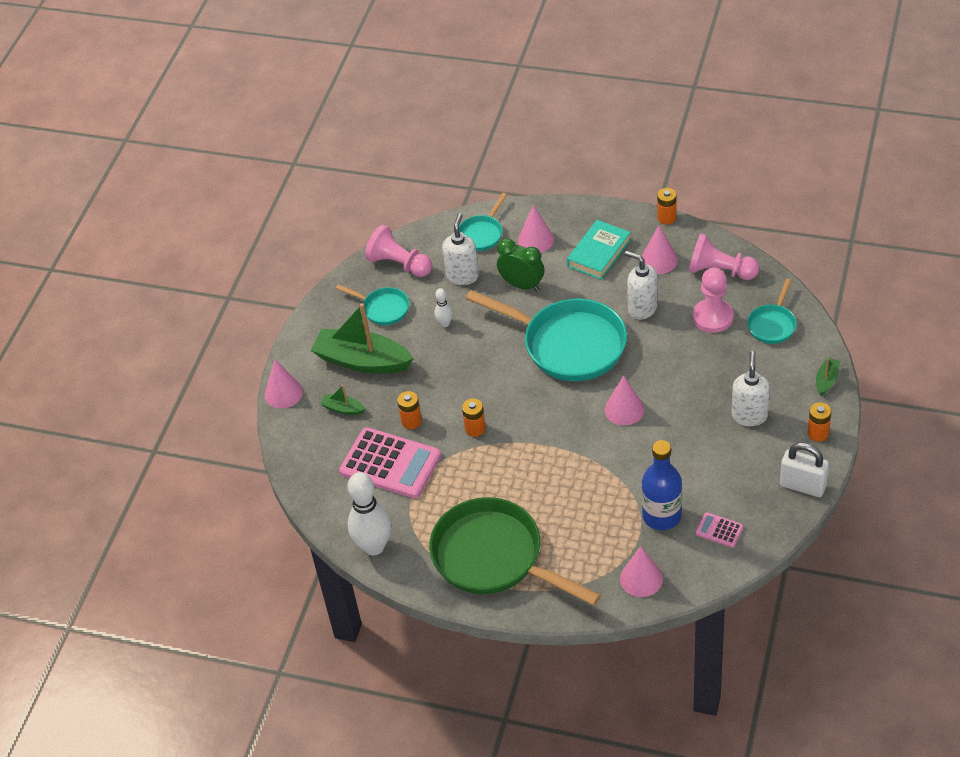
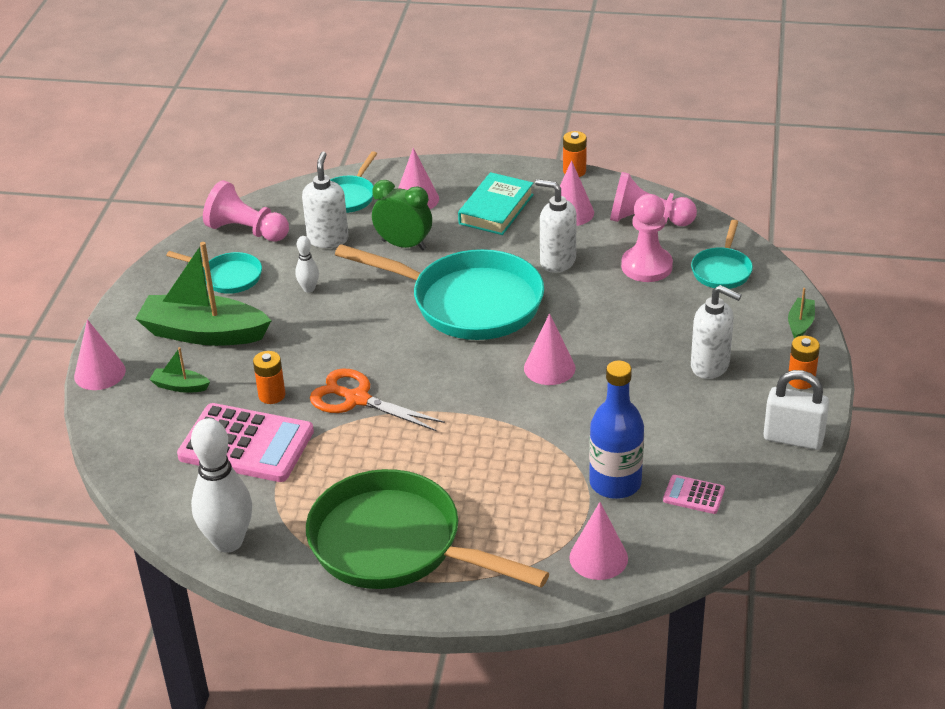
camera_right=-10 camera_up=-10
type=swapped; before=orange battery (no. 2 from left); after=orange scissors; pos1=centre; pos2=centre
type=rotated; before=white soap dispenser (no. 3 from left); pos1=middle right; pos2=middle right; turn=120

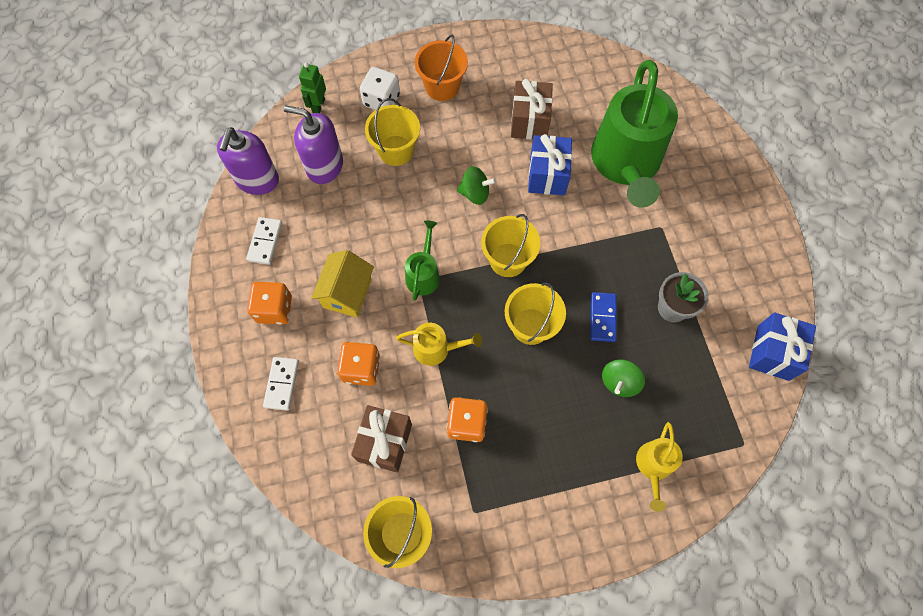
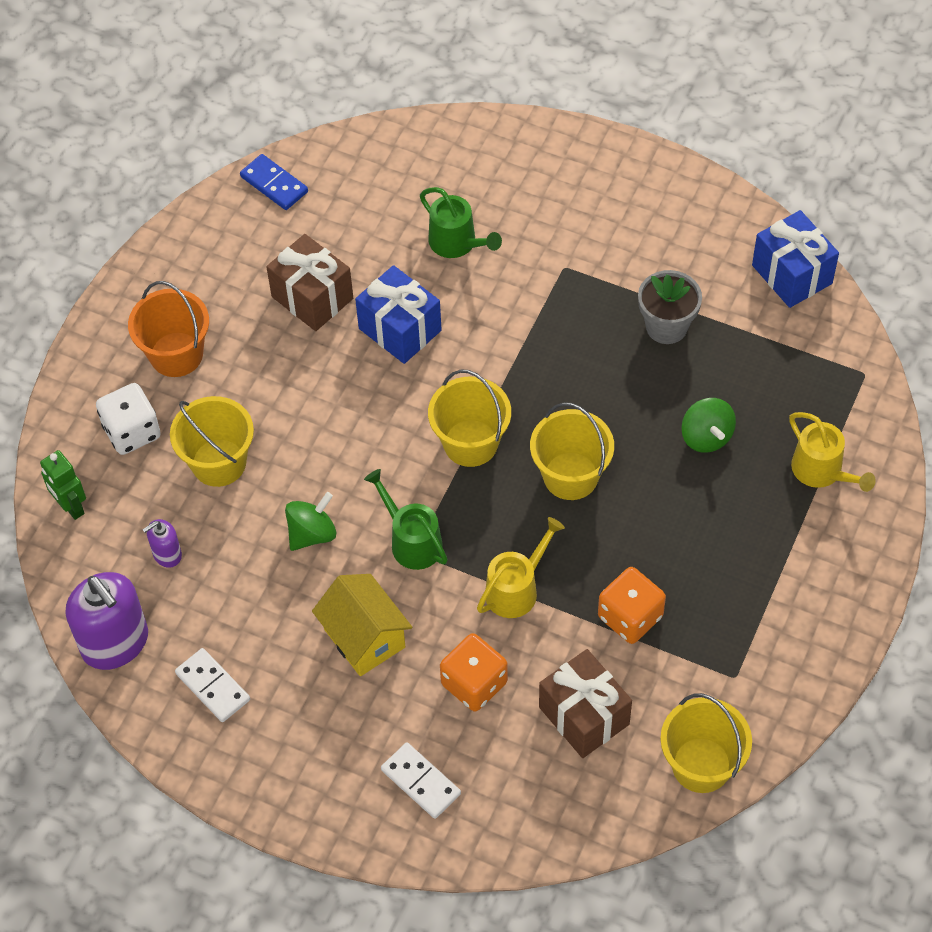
camera_right=-50 camera_up=-10
type=scaled; before=purple soap dispenser (no. 2 from left); pos1=top centre; pos2=middle left; scale=0.49
type=shifted; before=blue domino; pos1=centre; pos2=top left
type=shifted; before=green spinning top (no. 1 from left); pos1=top centre; pos2=centre
type=scaled; before=green watering can (no. 2 from left); pos1=top right; pos2=top centre; scale=0.45
type=gone; before=orange dice (no. 1 from left); pos1=middle left

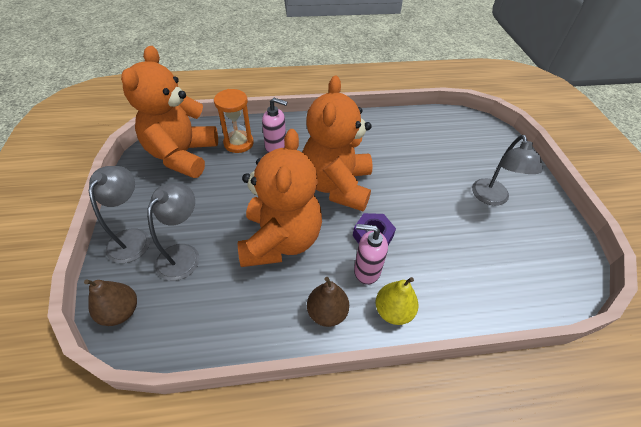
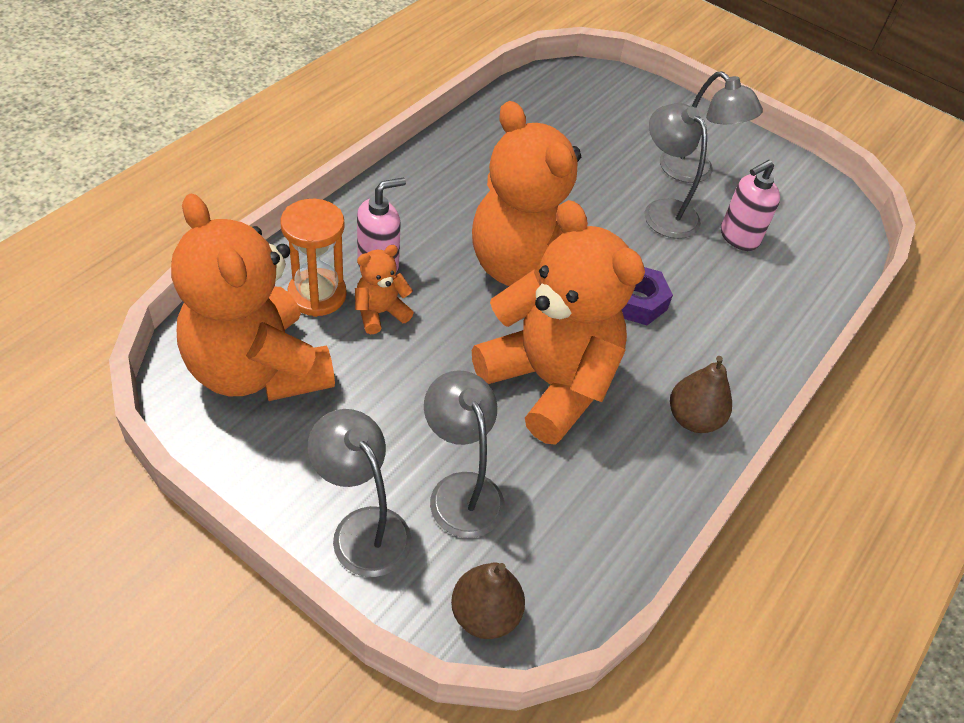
camera_right=-50 camera_up=0
type=new; after=orange teddy bear (no. 2 from left); pos2=centre
type=new; after=grey lamp (no. 3 from left); pos2=top right
type=shifted; before=pink soap dispenser (no. 2 from left); pos1=centre; pos2=top right
type=gone; before=yellow pear; pos1=bottom centre

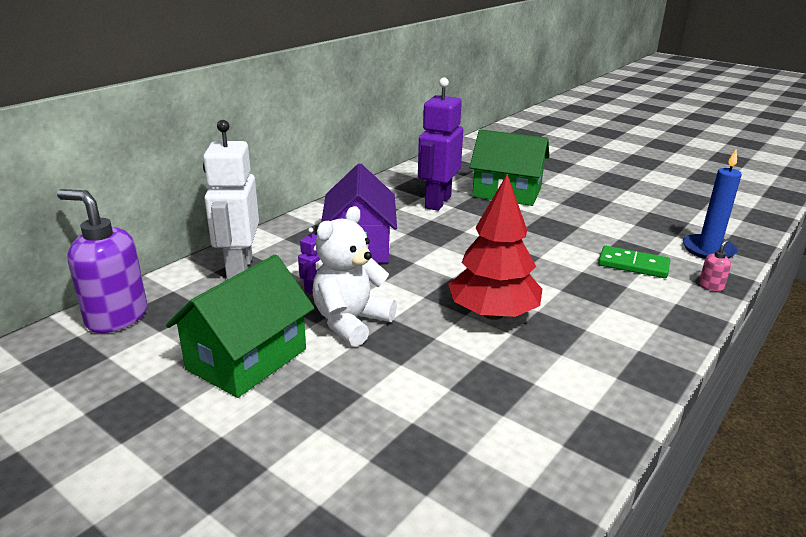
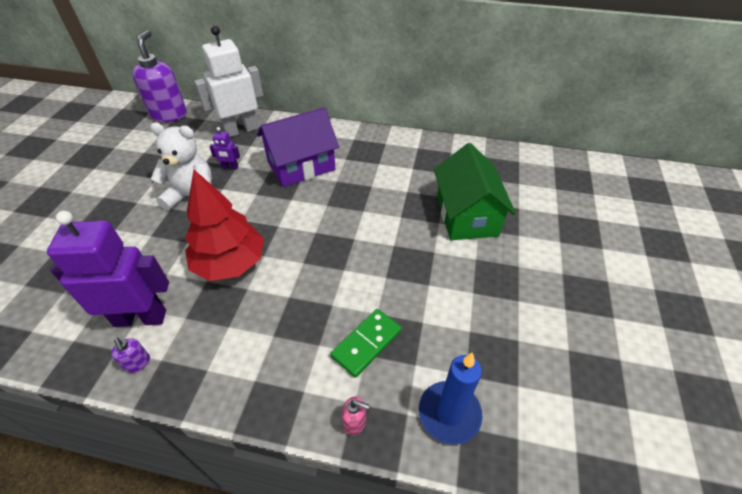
camera_right=65 camera_up=20
type=shifted; before=purple robot (no. 2 from left in the first image); after=purple robot (no. 1 from left); pos1=top centre; pos2=middle left
type=new; after=purple soap dispenser (no. 1 from left); pos2=bottom left
type=rotated; before=green domino; pos1=middle right; pos2=bottom centre; turn=45
type=gone; before=green house (no. 1 from left); pos1=middle left

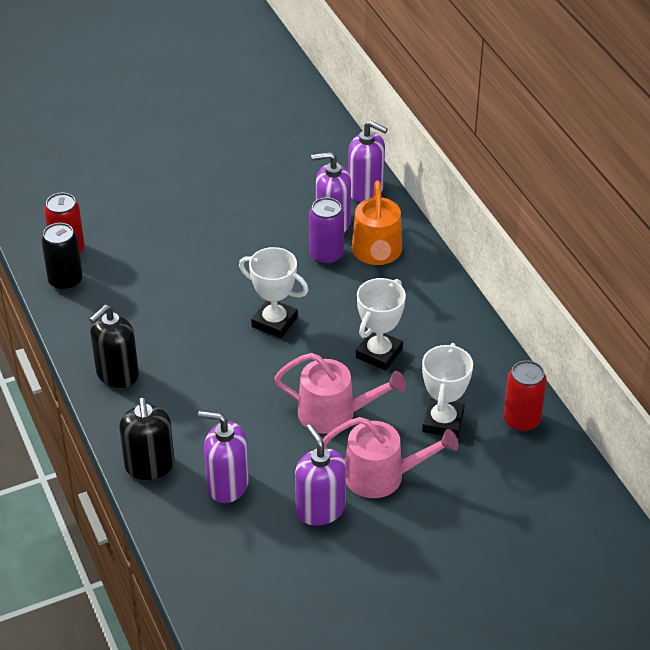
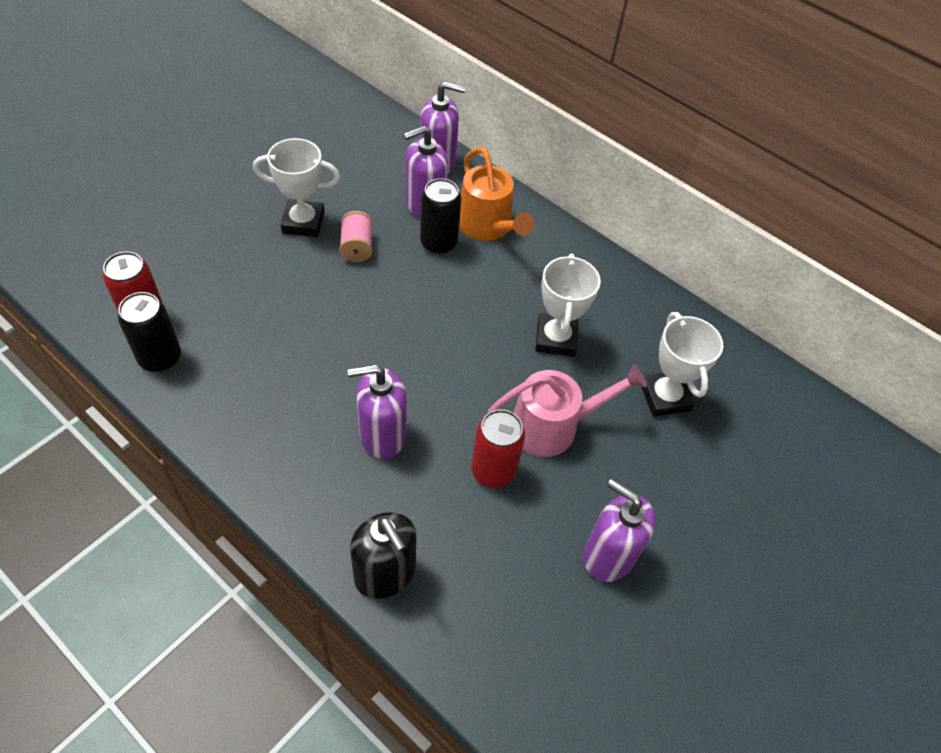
camera_right=-30 camera_up=10
type=shifted; before=white trophy (no. 1 from left); pos1=centre; pos2=top left
type=new; after=pink spool; pos2=top centre
type=shifted; before=purple soap dispenser (no. 1 from left); pos1=bottom centre; pos2=centre
type=repainted; before=purple can; after=black can (no. 2 from left); pos1=centre; pos2=top centre
type=shifted; before=red can (no. 2 from left); pos1=middle right; pos2=centre
type=gone; before=black soap dispenser (no. 1 from left); pos1=middle left
type=gone; before=pink watering can (no. 2 from left); pos1=bottom centre

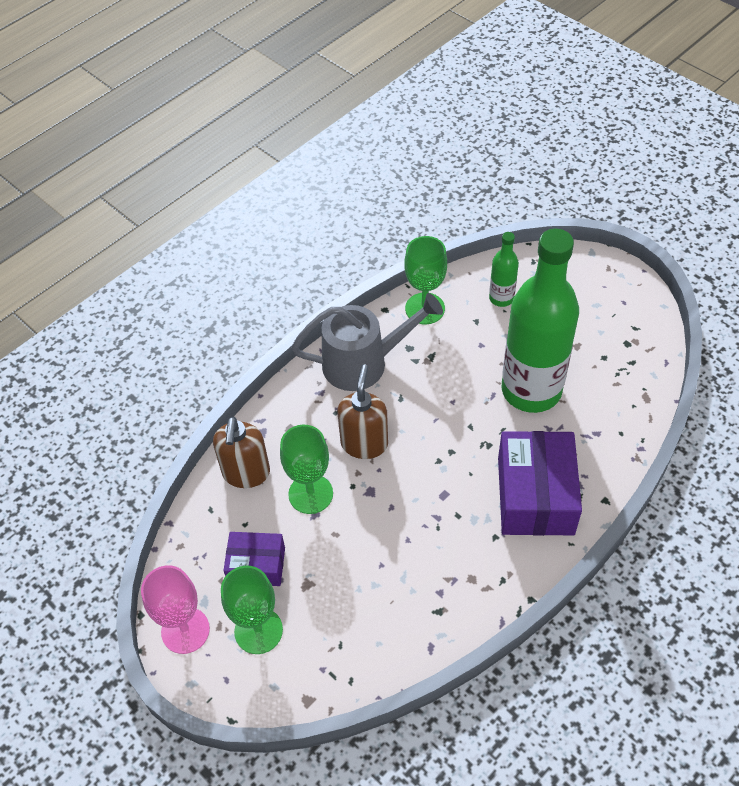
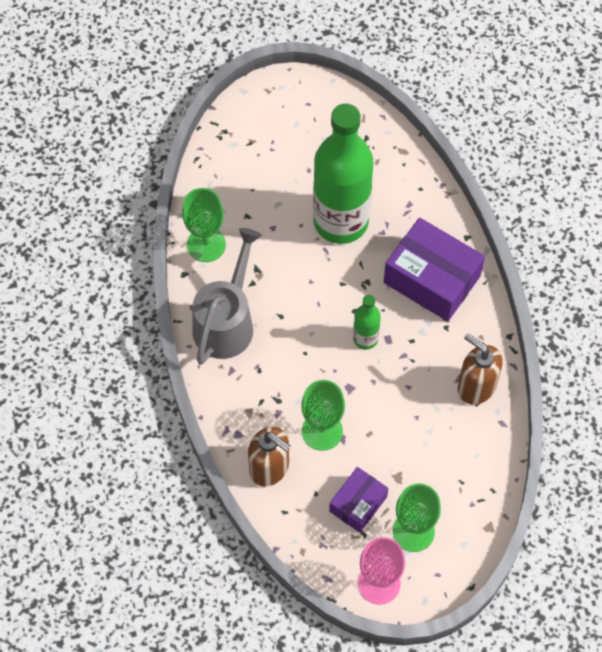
camera_right=-60 camera_up=10
type=shifted; before=green bottle (no. 1 from left in the first image); after=green bottle (no. 2 from left); pos1=middle right; pos2=centre
type=shifted; before=brown soap dispenser (no. 2 from left); pos1=centre; pos2=middle right

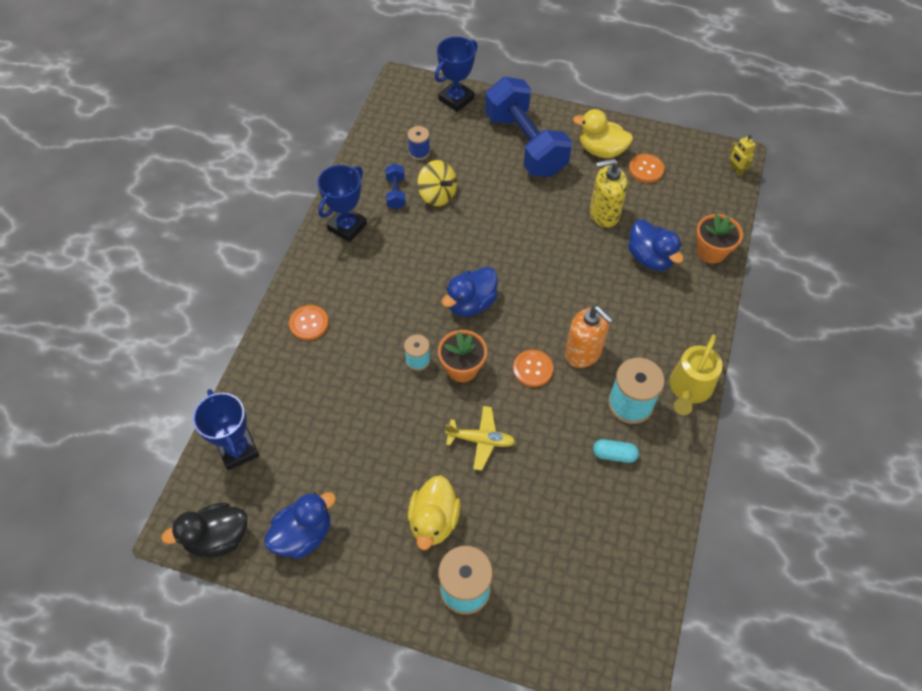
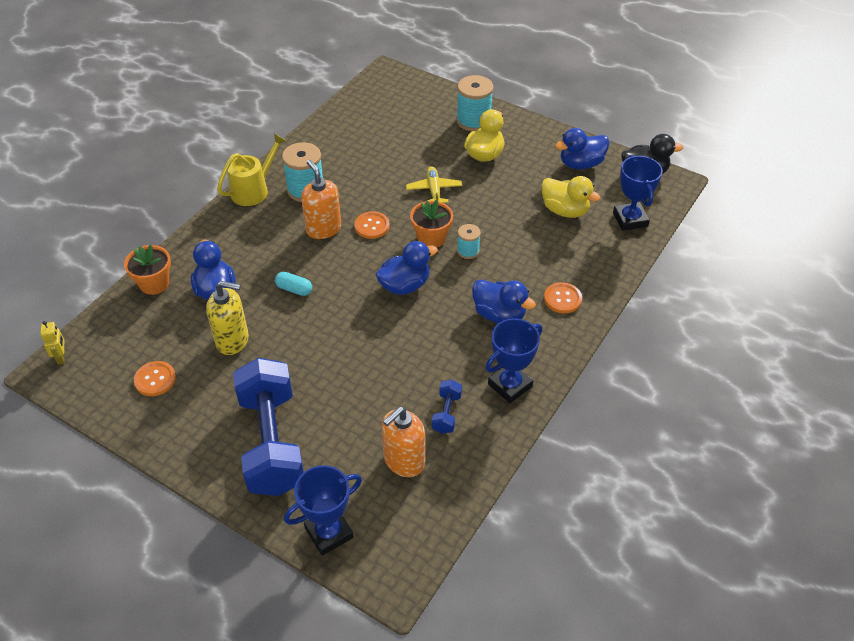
camera_right=-165 camera_up=-10
type=shifted; before=turquoise capsule; pos1=middle right; pos2=centre
type=swapped; before=blue spool; after=orange soap dispenser (no. 2 from left); pos1=top centre; pos2=bottom centre
type=rotated; before=yellow plane; pos1=centre; pos2=top centre; turn=60
type=new; after=blue duck (no. 3 from left); pos2=centre
type=shifted; before=yellow duck (no. 2 from left); pos1=top centre; pos2=top right
type=gone; before=yellow spinning top; pos1=top centre

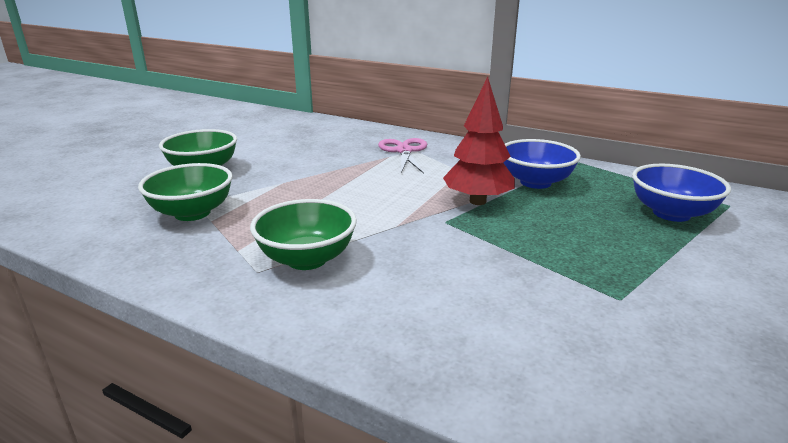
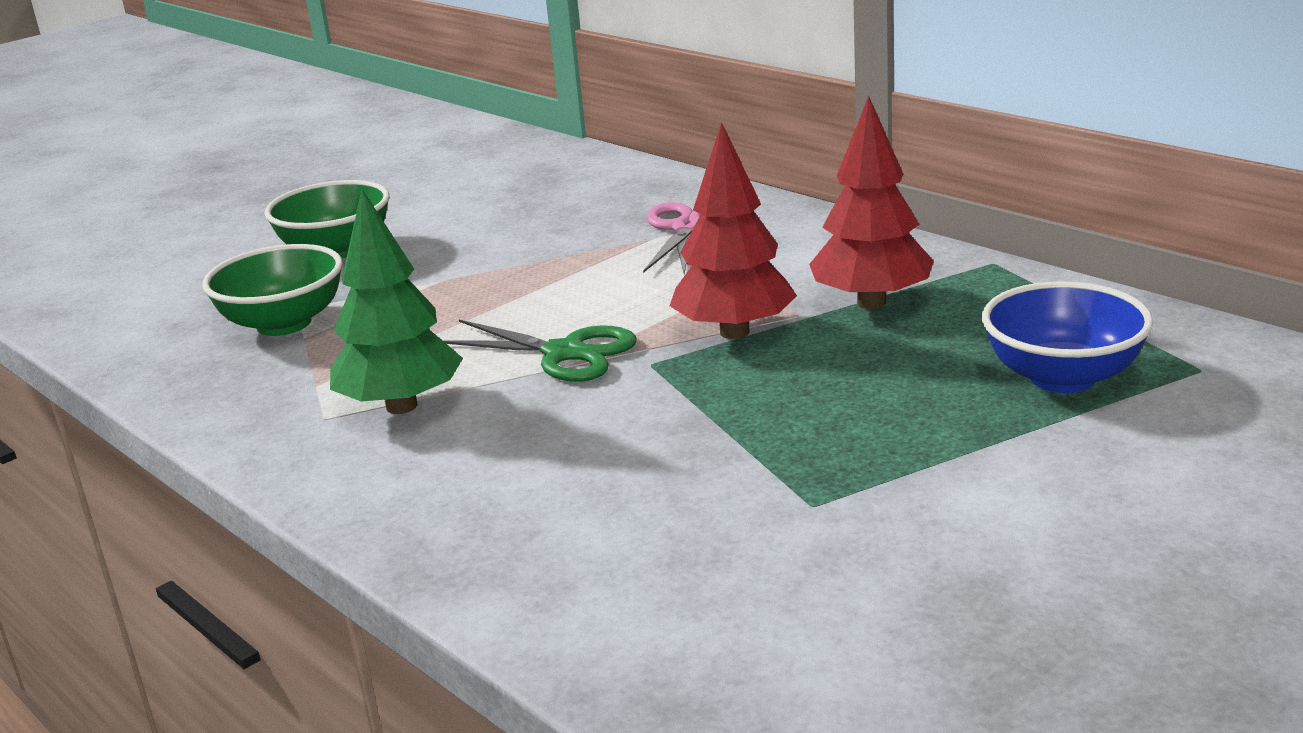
camera_right=20 camera_up=0
type=swapped; before=green bowl (no. 3 from left); after=green tree; pos1=centre; pos2=middle left
type=new; after=green scissors; pos2=centre
type=swapped; before=blue bowl (no. 1 from left); after=red tree (no. 2 from left); pos1=middle right; pos2=top right

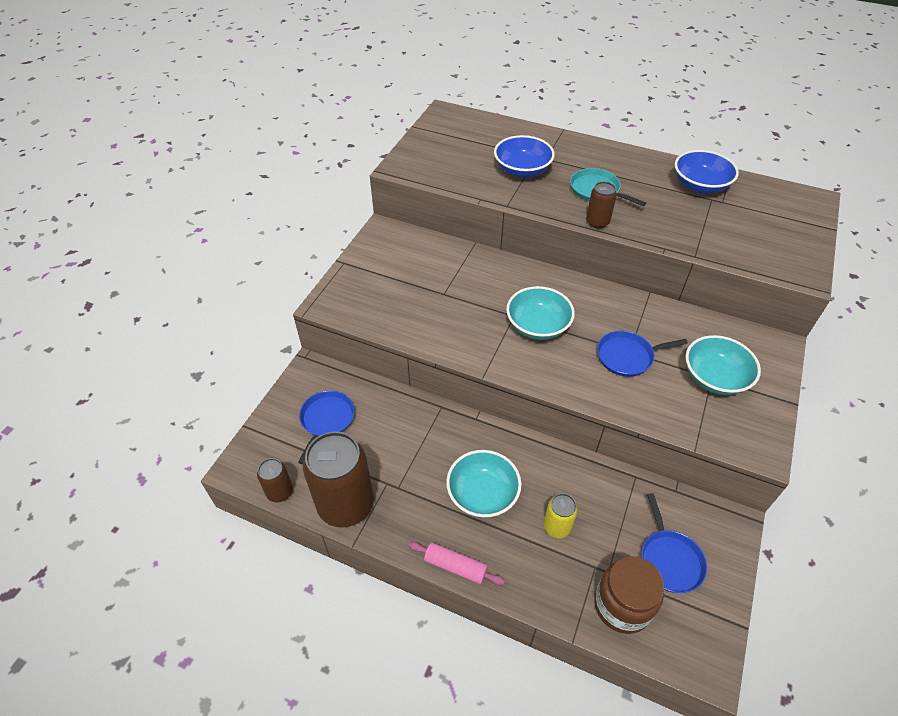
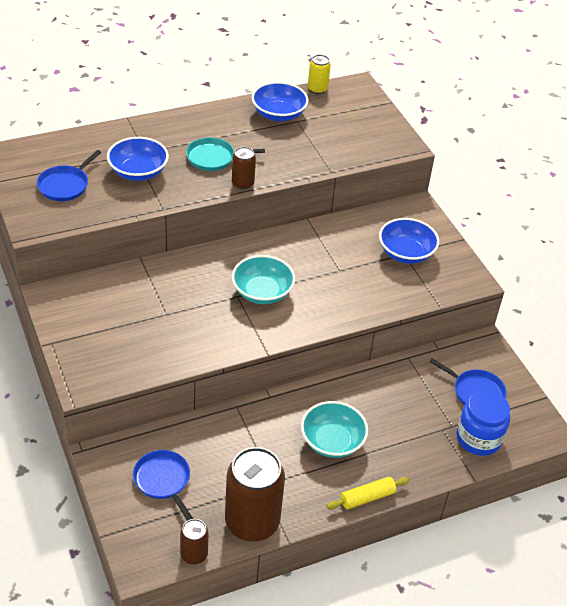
camera_right=-50 camera_up=-5
type=shifted; before=blue pan (no. 2 from left in the first image); after=blue pan (no. 1 from left); pos1=middle right; pos2=top left
type=shifted; before=yellow can; pos1=bottom centre; pos2=top centre
type=repainted; before=pink rolling pin; after=yellow rolling pin; pos1=bottom centre; pos2=bottom centre
type=repainted; before=turquoise bowl (no. 3 from left); after=blue bowl (no. 3 from left); pos1=middle right; pos2=middle right
type=repainted; before=brown jar; after=blue jar; pos1=bottom right; pos2=bottom right

